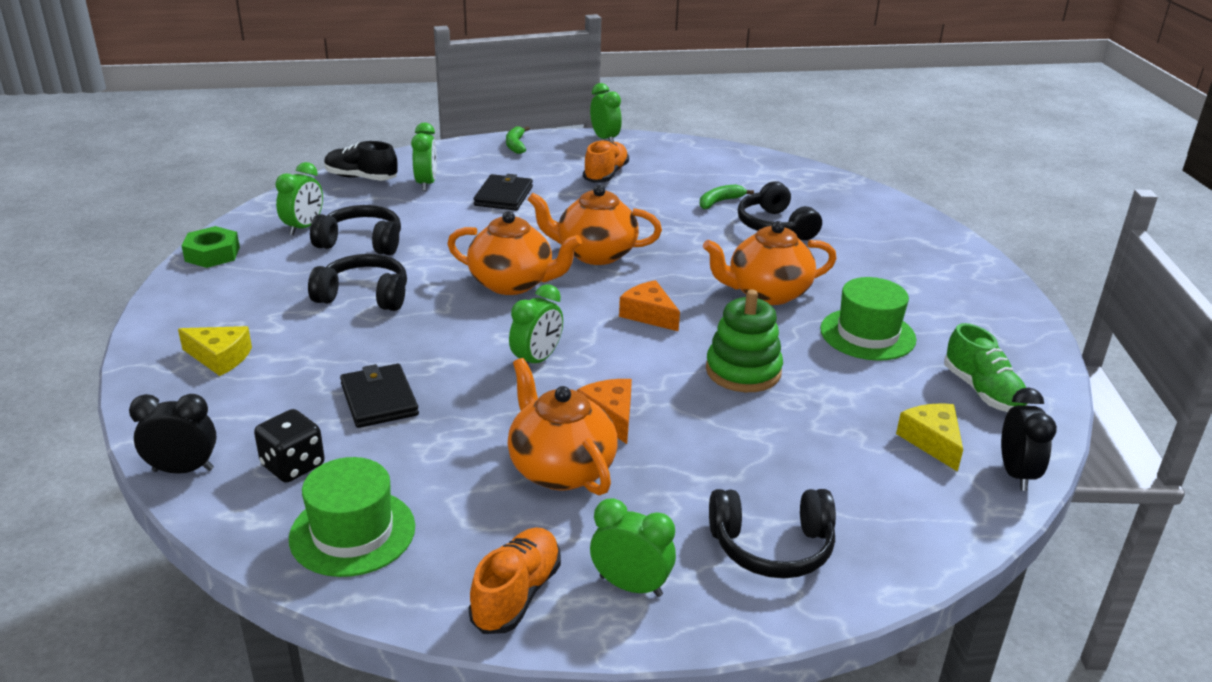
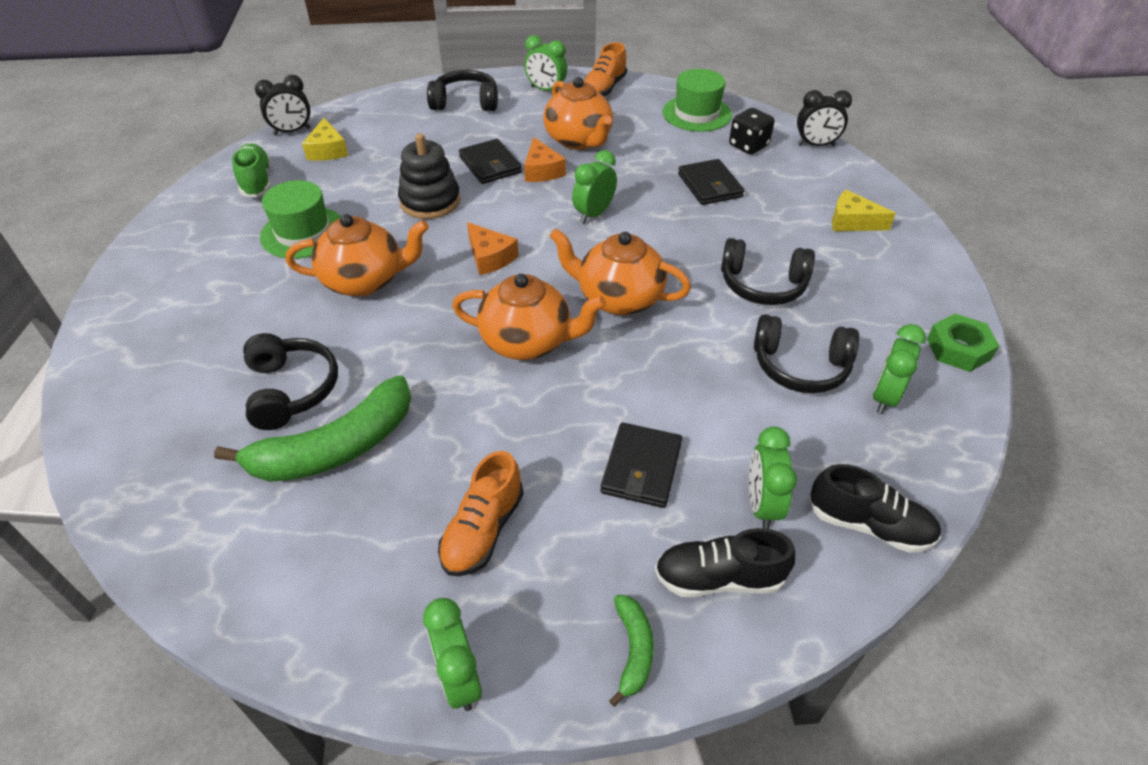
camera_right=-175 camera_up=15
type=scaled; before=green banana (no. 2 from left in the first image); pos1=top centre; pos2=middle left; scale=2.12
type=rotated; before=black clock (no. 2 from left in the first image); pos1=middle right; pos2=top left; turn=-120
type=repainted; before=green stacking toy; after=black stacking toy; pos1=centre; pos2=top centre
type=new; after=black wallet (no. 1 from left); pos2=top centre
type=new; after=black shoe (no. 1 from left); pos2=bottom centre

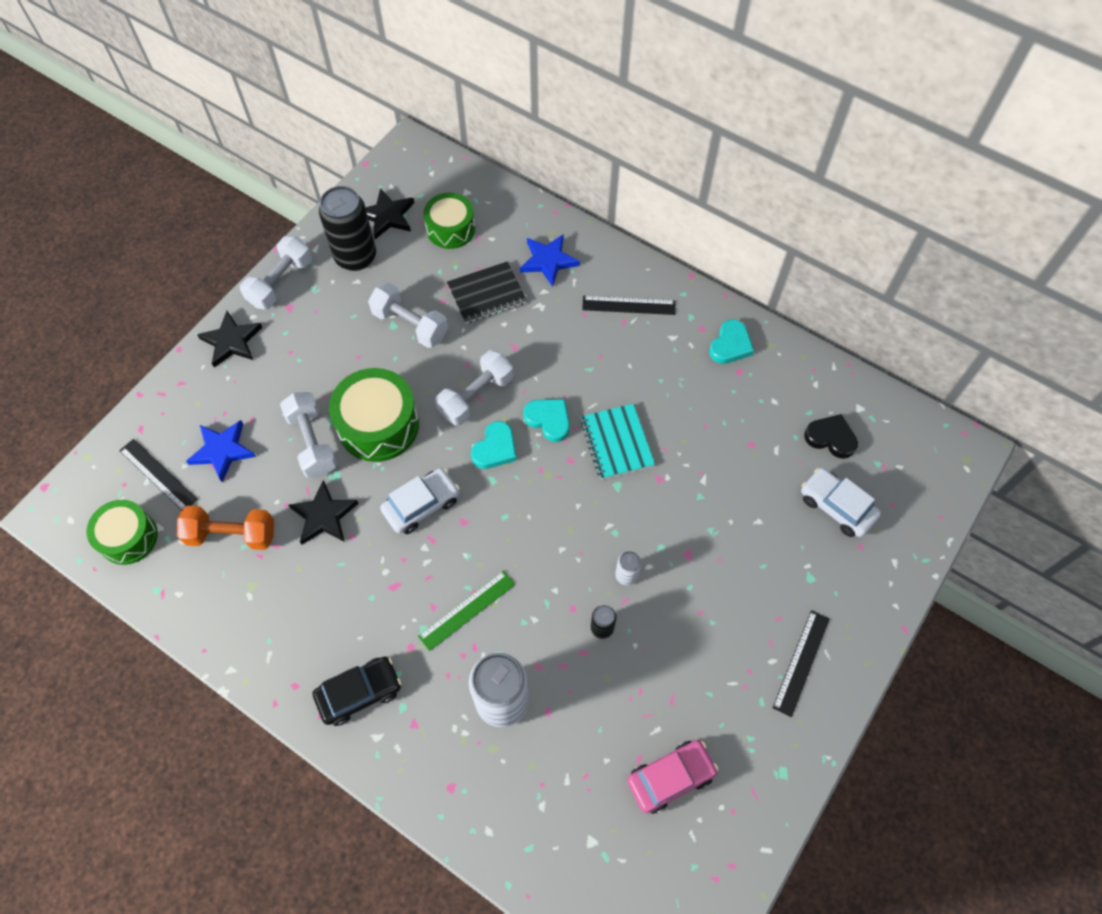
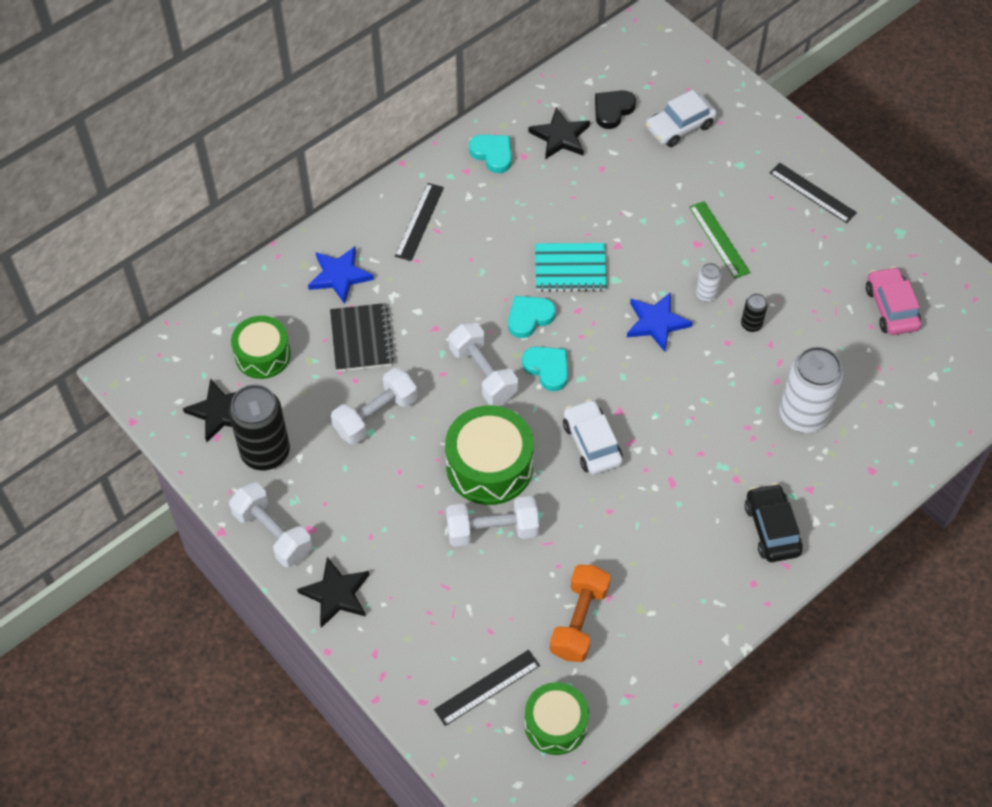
camera_right=-75 camera_up=-5
type=shifted; before=black star (no. 2 from left in the first image); after=black star (no. 3 from left); pos1=middle left; pos2=top centre
type=shifted; before=blue star (no. 1 from left in the first image); after=blue star (no. 2 from left); pos1=middle left; pos2=centre
type=shifted; before=green ruler; pos1=bottom centre; pos2=top right

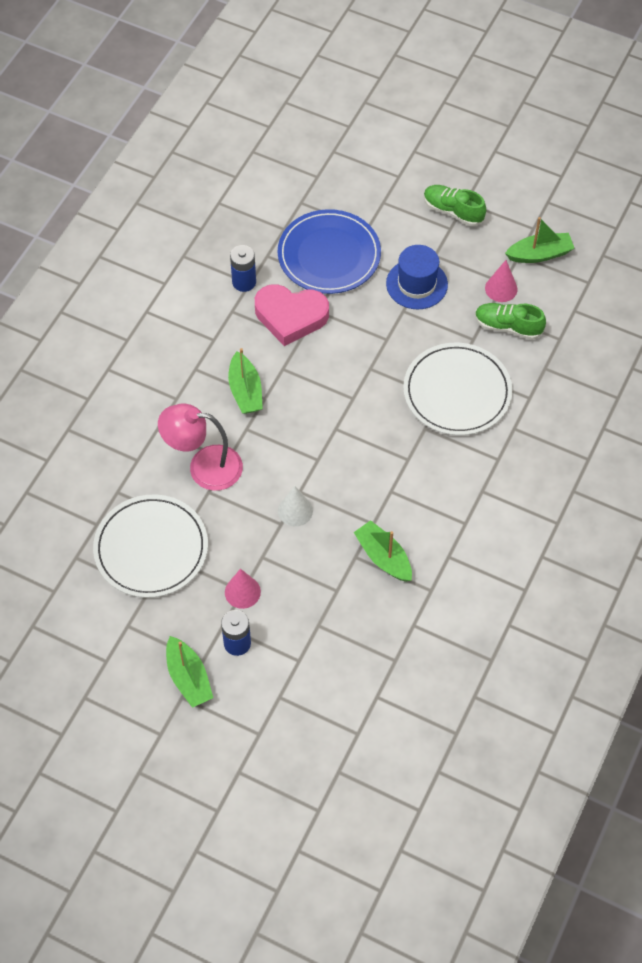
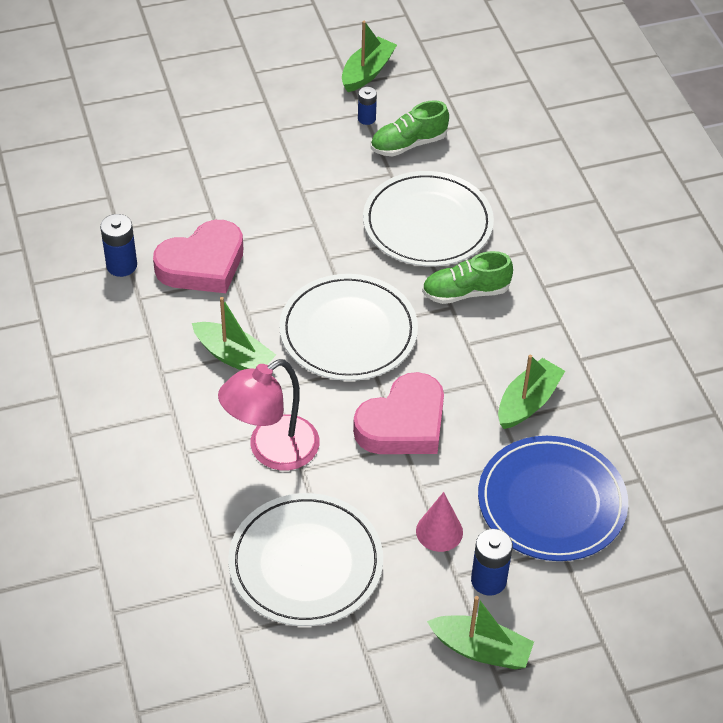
camera_right=-45 camera_up=-10
type=new; after=white plate (no. 2 from left); pos2=centre
type=swapped; before=white cone; after=pink heart (no. 2 from left); pos1=centre; pos2=centre
type=swapped; before=pink cone (no. 2 from left); after=blue battery (no. 2 from left); pos1=top right; pos2=top centre
type=shifted; before=green shoe (no. 1 from left in the first image); after=green shoe (no. 2 from left); pos1=top right; pos2=centre
type=shifted; before=blue plate; pos1=top centre; pos2=bottom right
type=rotated; before=green boat (no. 3 from left in the first image); pos1=centre; pos2=middle right; turn=120
type=gone; before=blue hat; pos1=top centre

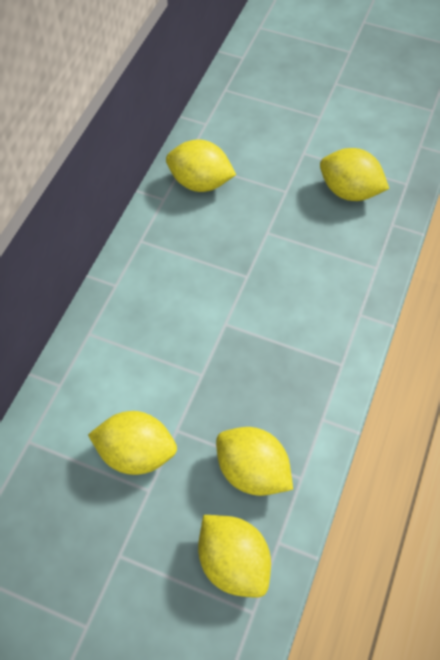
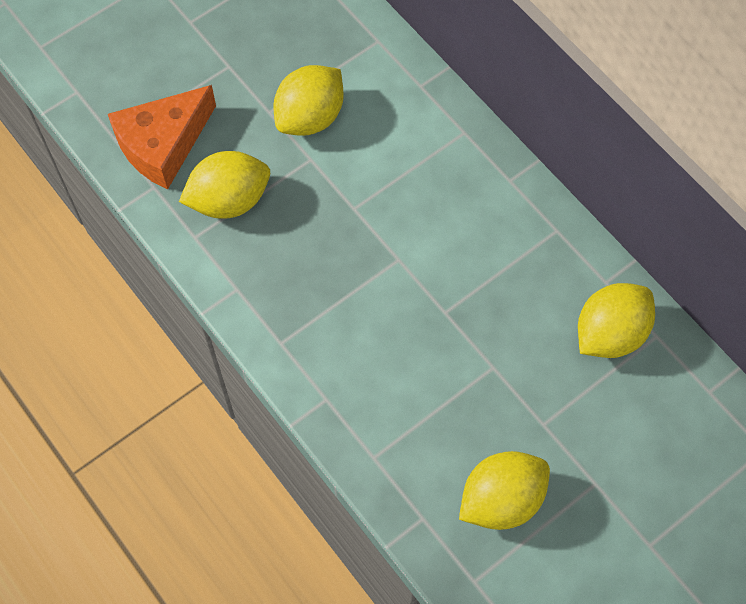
camera_right=120 camera_up=5
type=swapped; before=yellow lemon (no. 3 from left); after=orange cheese; pos1=bottom centre; pos2=top left

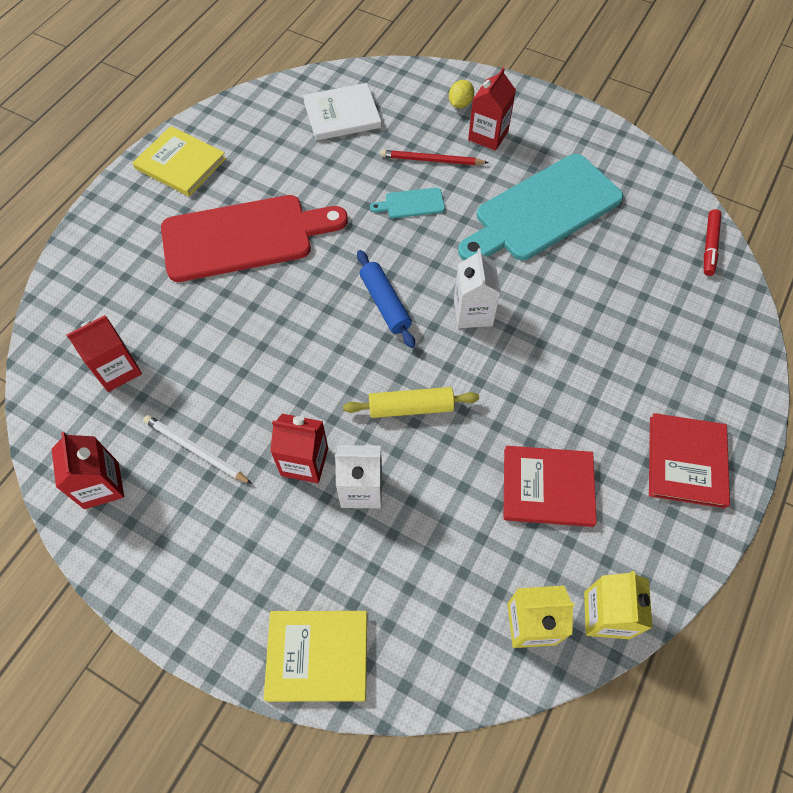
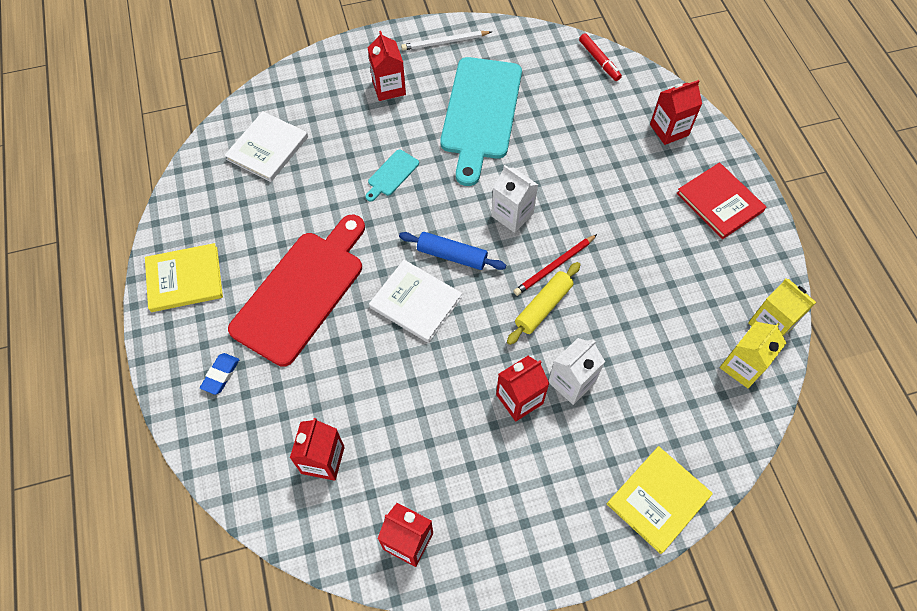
camera_right=-45 camera_up=0
type=new; after=blue eraser; pos2=middle left
type=new; after=white book (no. 2 from left); pos2=centre
type=shifted; before=white pencil; pos1=middle left; pos2=top centre
type=shifted; before=red pencil; pos1=top centre; pos2=centre
type=new; after=red carton (no. 5 from left); pos2=top right
type=gone; before=yellow lemon; pos1=top centre
type=gone; before=red book (no. 1 from left); pos1=middle right

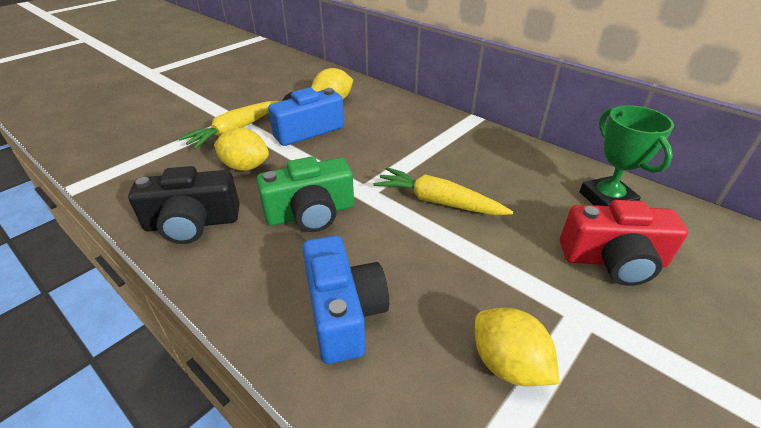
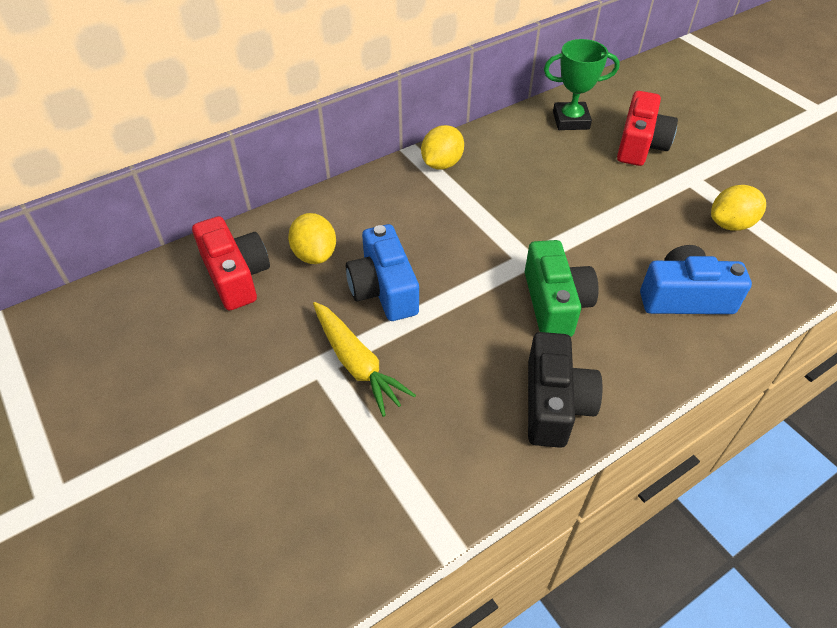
camera_right=-75 camera_up=10
type=new; after=red camera (no. 1 from left); pos2=middle left
type=shifted; before=yellow lemon (no. 1 from left in the first image); after=yellow lemon (no. 2 from left); pos1=middle left; pos2=top centre
type=gone; before=yellow carrot (no. 2 from left); pos1=centre

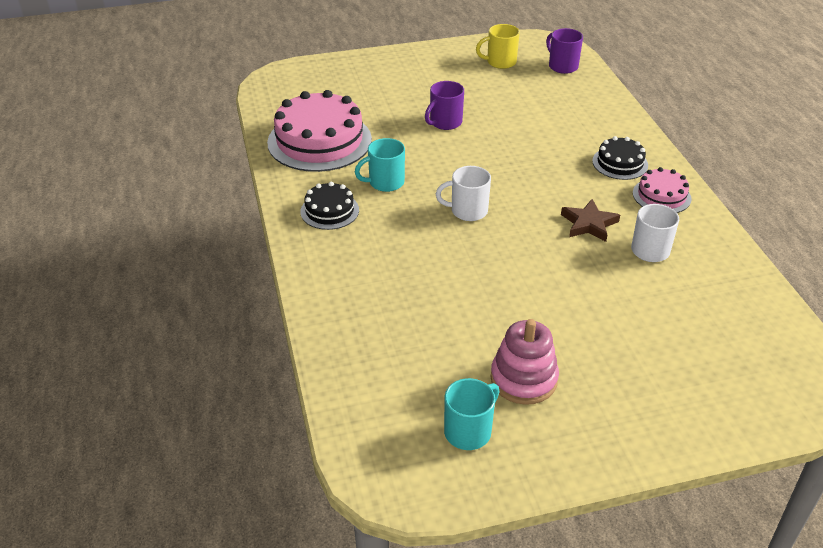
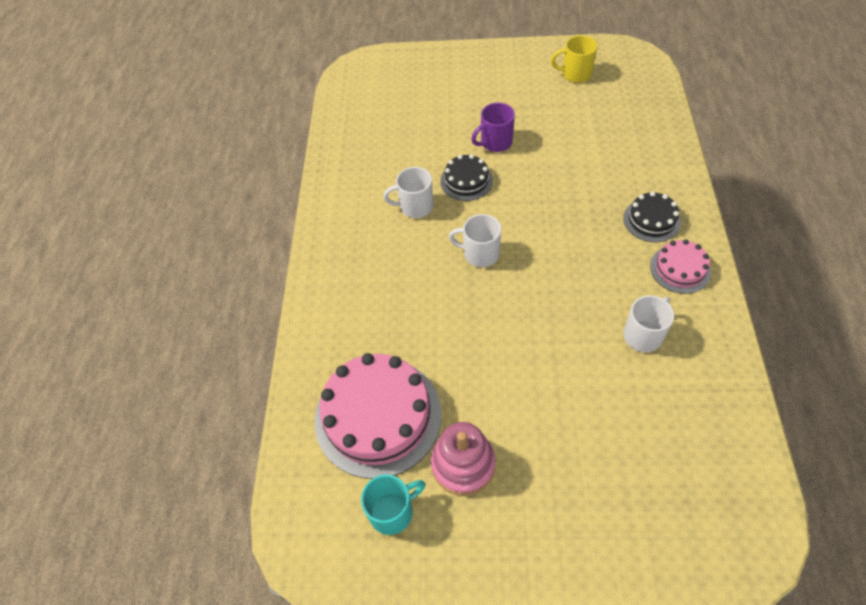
camera_right=20 camera_up=15
type=shifted; before=pink cake (no. 1 from left); pos1=top centre; pos2=bottom centre
type=repainted; before=turquoise mug (no. 1 from left); after=white mug (no. 1 from left); pos1=top centre; pos2=top centre
type=shifted; before=black cake (no. 1 from left); pos1=centre; pos2=top centre
type=gone; before=purple mug (no. 2 from left); pos1=top right
type=gone; before=brown star; pos1=middle right

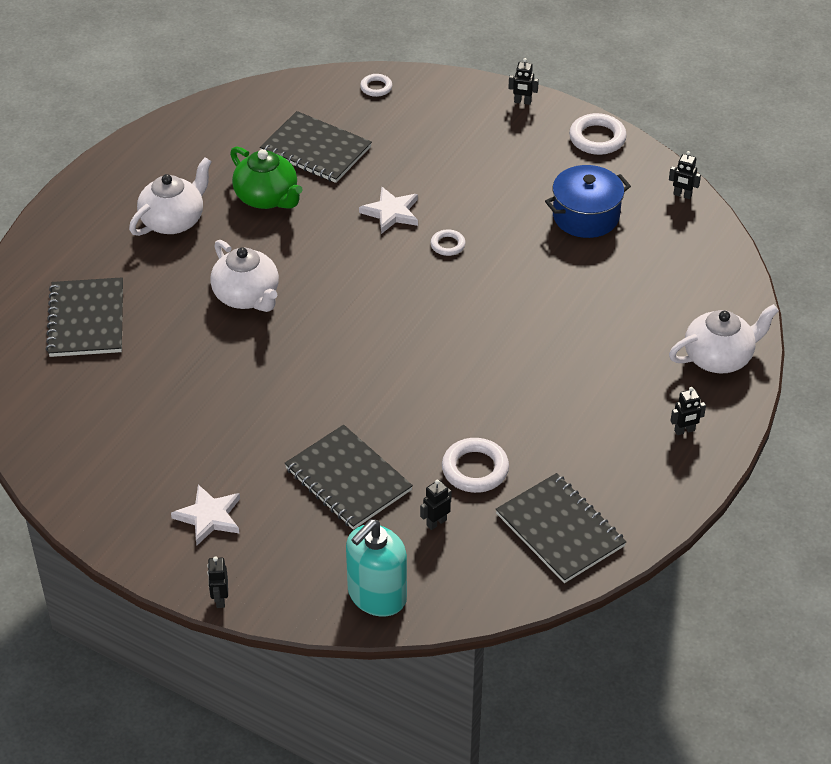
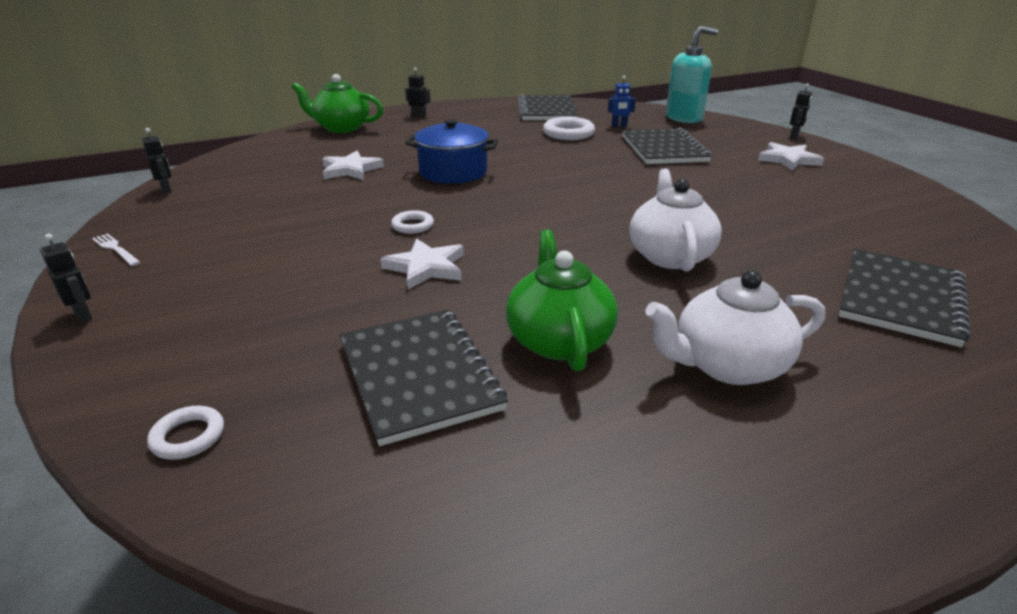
camera_right=-145 camera_up=-15
type=swapped; before=white ring (no. 4 from left); after=white fork; pos1=top right; pos2=middle left
type=repainted; before=white teapot (no. 3 from left); after=green teapot (no. 1 from left); pos1=middle right; pos2=top left
type=new; after=white star (no. 1 from left); pos2=top centre
type=shifted; before=blue pot; pos1=top right; pos2=top centre
type=repainted; before=black robot (no. 2 from left); after=blue robot; pos1=centre; pos2=top centre

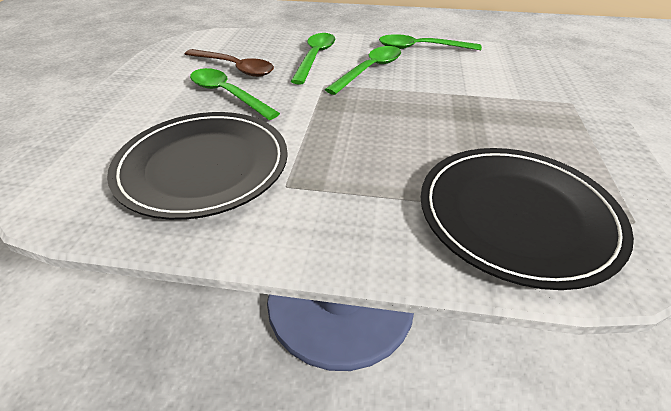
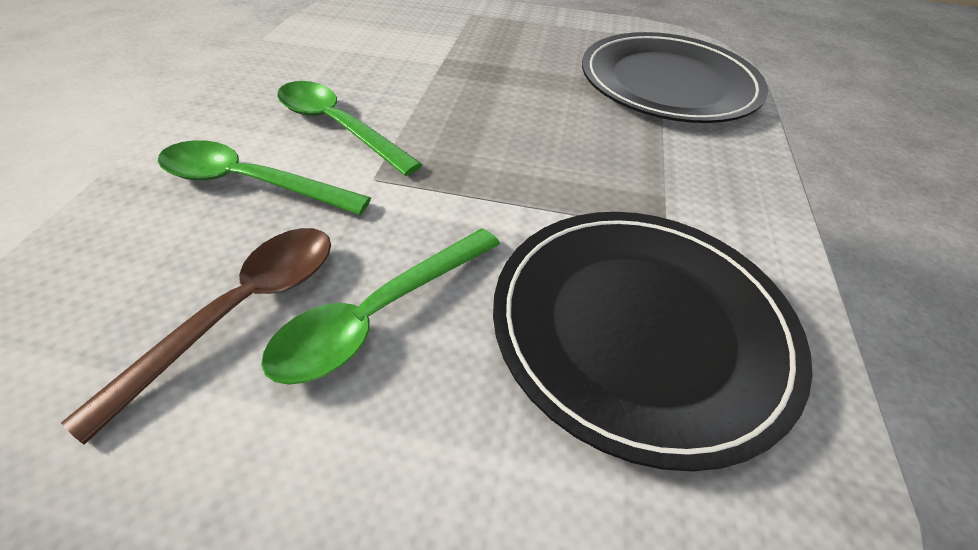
camera_right=-90 camera_up=5
type=gone; before=green spoon (no. 4 from left); pos1=top centre

